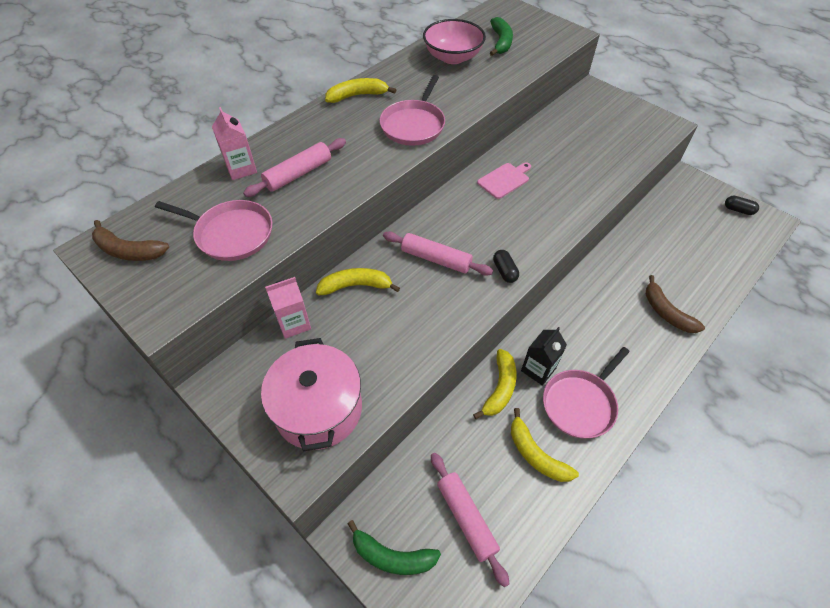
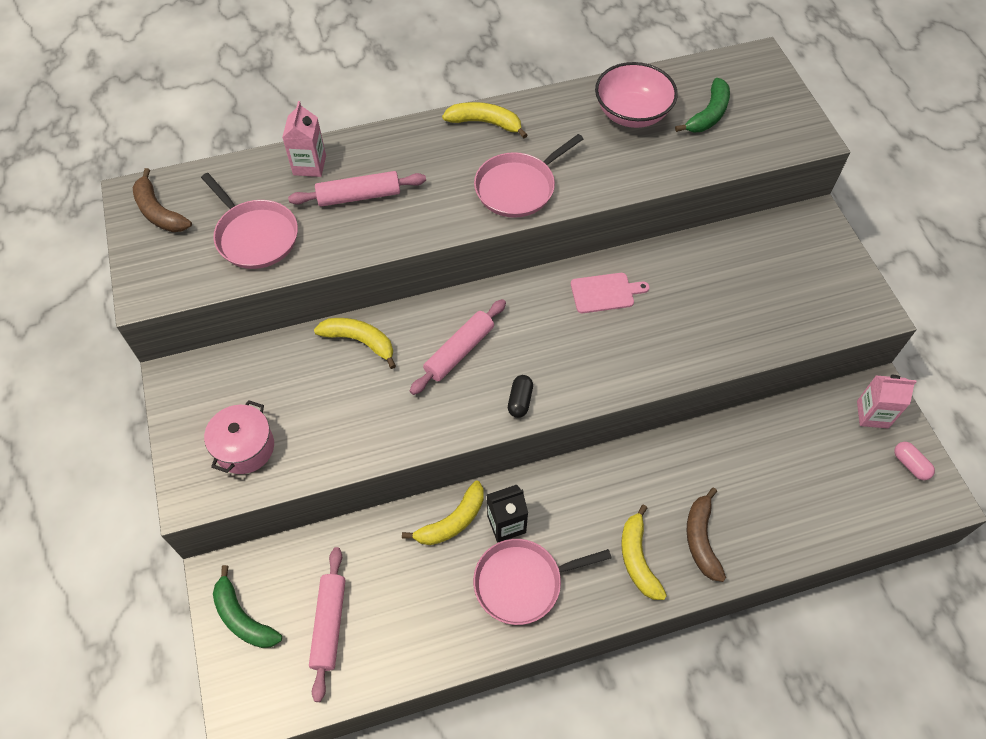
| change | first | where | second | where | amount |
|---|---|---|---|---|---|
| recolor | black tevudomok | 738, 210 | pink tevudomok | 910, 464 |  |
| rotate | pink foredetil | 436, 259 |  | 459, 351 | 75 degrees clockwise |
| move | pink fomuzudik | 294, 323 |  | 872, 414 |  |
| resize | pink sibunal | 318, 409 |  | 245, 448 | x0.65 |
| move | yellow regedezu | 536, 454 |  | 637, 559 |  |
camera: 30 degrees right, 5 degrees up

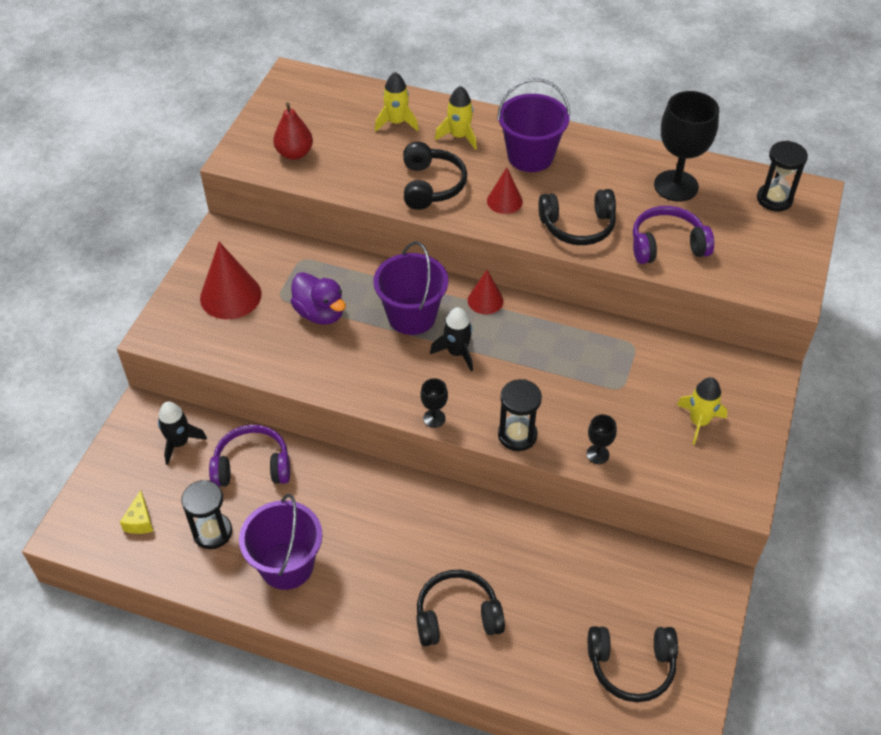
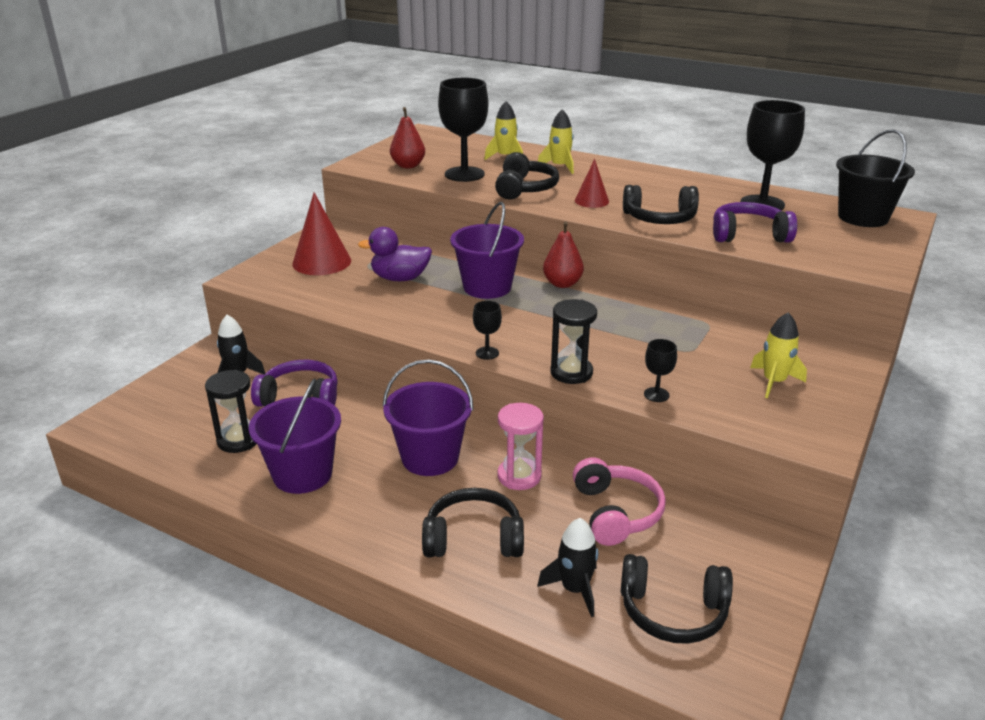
| change | first | where | second | where | amount |
|---|---|---|---|---|---|
| move | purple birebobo | 530, 156 |  | 430, 458 |  |
| replace | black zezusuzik | 774, 199 | black birebobo | 863, 217 |  |
| replace | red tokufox | 485, 300 | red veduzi | 562, 284 |  |
| rotate | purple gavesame | 320, 313 |  | 400, 278 | 120 degrees clockwise |
| move | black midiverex | 457, 352 |  | 574, 589 |  |
| delete | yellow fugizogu | 140, 521 |  |  |  |
| insert |  |  | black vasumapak | 464, 174 |  |
| insert |  |  | pink zezusuzik | 519, 476 |  |
| insert |  |  | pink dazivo | 616, 512 |  |
camera: 10 degrees right, 20 degrees down

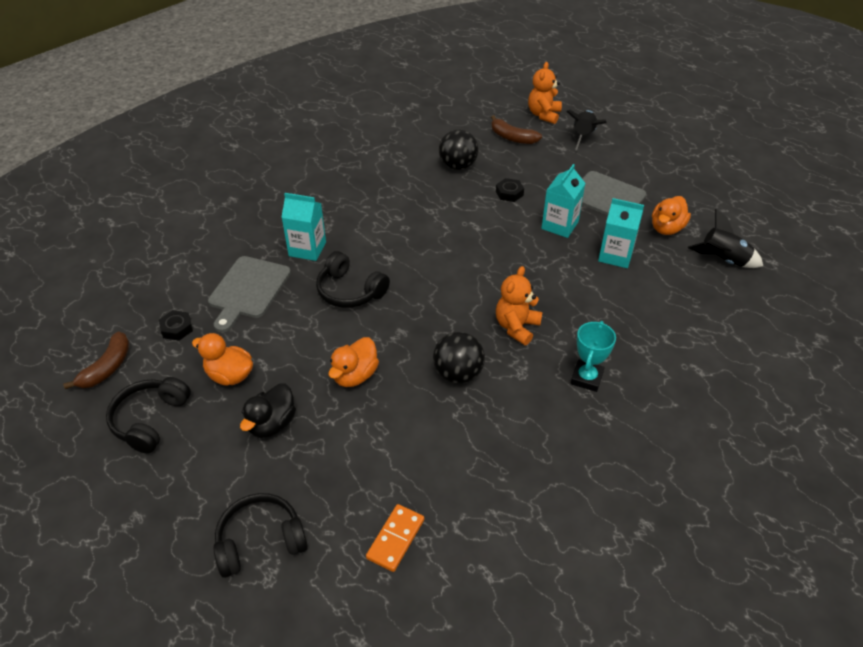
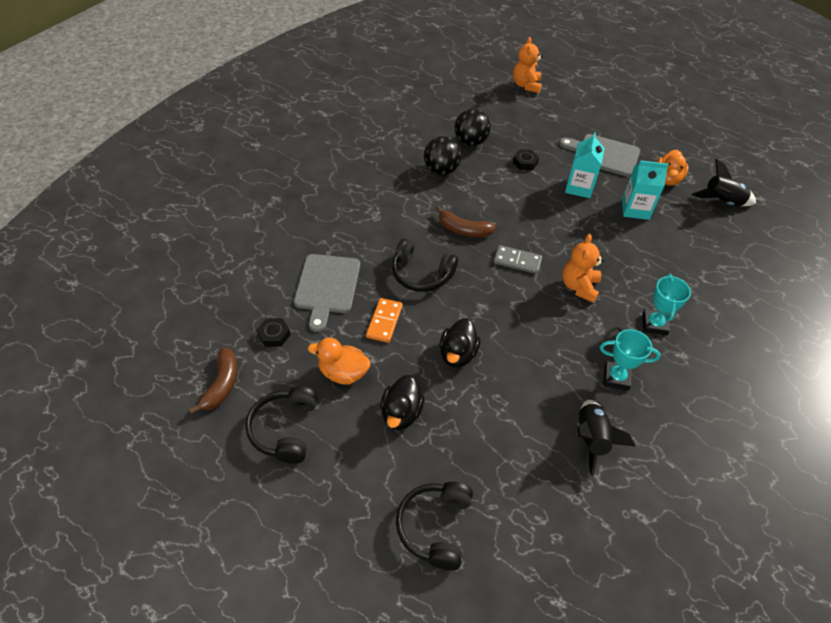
| change | first | where | second | where | amount |
|---|---|---|---|---|---|
| move | black midiverex | 583, 136 |  | 591, 439 |  |
| move | brown regedezu | 512, 137 |  | 463, 230 |  |
| delete | turquoise fomuzudik | 307, 249 |  |  |  |
| move | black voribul | 458, 374 |  | 441, 170 |  |
| recolor | orange gavesame | 355, 375 | black gavesame | 457, 354 |  |
| rotate | black dazivo | 260, 541 |  | 435, 527 | 45 degrees counterclockwise |
| move | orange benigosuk | 395, 539 |  | 384, 321 |  |
| insert |  |  | grey benigosuk | 517, 261 |  |
| insert |  |  | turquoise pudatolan | 616, 378 |  |
camera: 15 degrees left, 5 degrees up

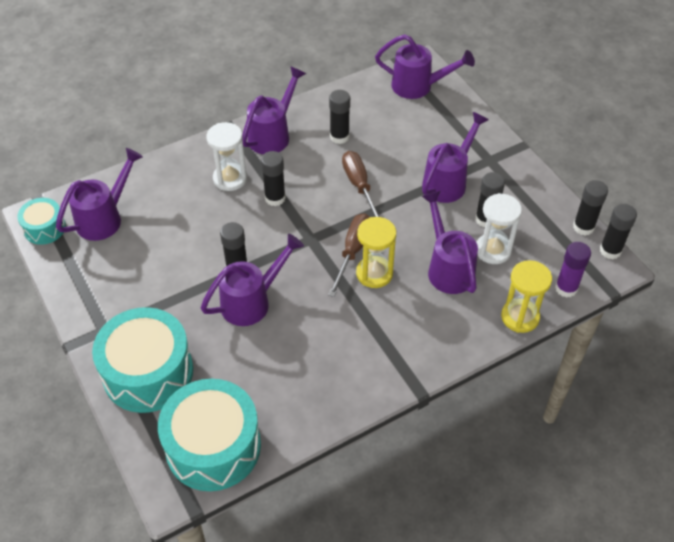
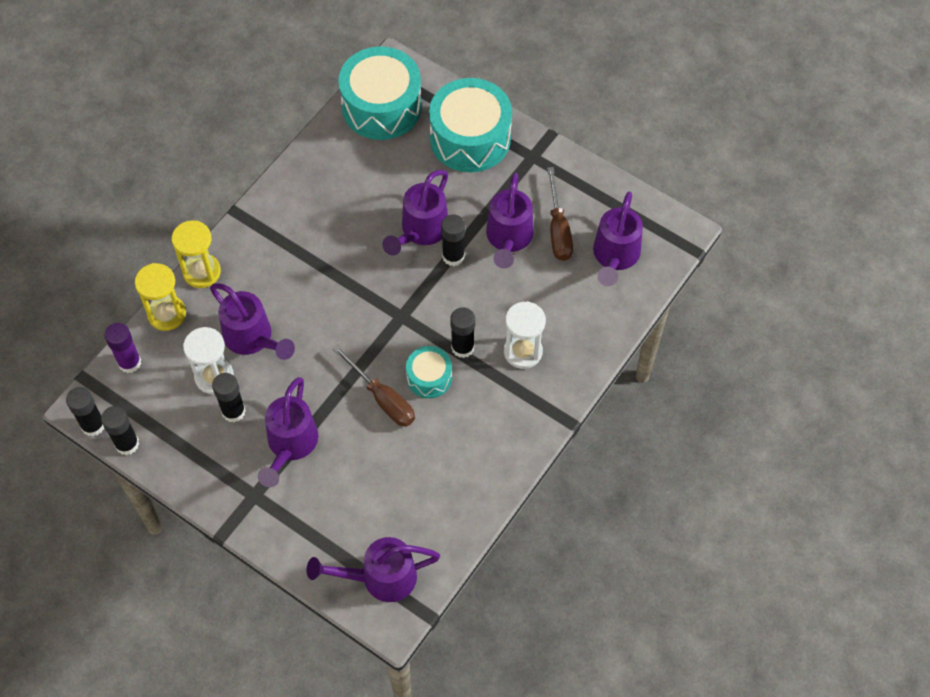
| change | first | where | second | where | amount |
|---|---|---|---|---|---|
| move | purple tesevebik | 272, 134 |  | 508, 239 |  |
| delete | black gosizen | 339, 137 |  |  |  |
| move | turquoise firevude | 44, 228 |  | 429, 377 |  |
| move | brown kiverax | 353, 251 |  | 558, 229 |  |
| move | yellow zezusuzik | 374, 273 |  | 202, 272 |  |
camera: 155 degrees right, 10 degrees up

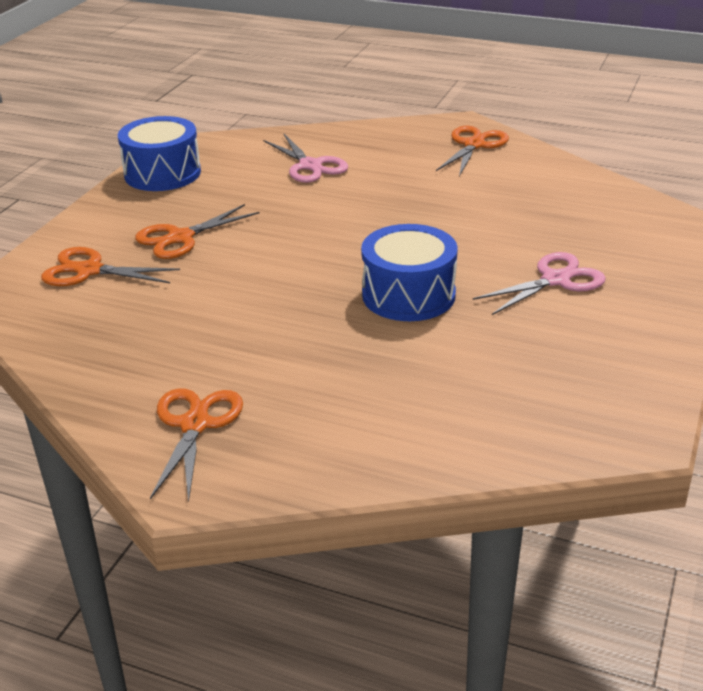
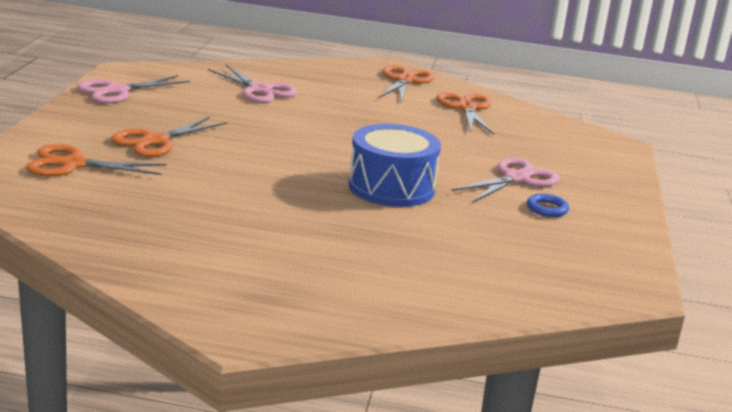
| change | first | where | second | where | amount |
|---|---|---|---|---|---|
| replace | blue firevude | 162, 173 | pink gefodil | 117, 91 |  |
| move | orange gefodil | 195, 424 |  | 466, 108 |  |
| insert |  |  | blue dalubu | 547, 209 |  |
camera: 15 degrees left, 10 degrees down

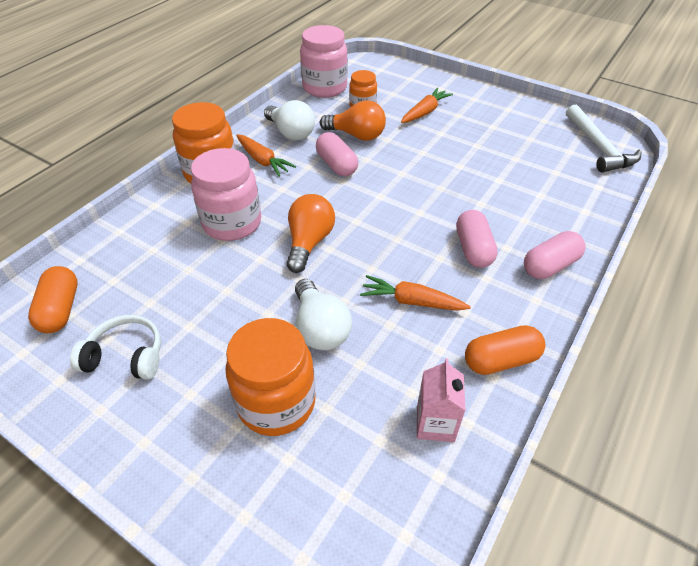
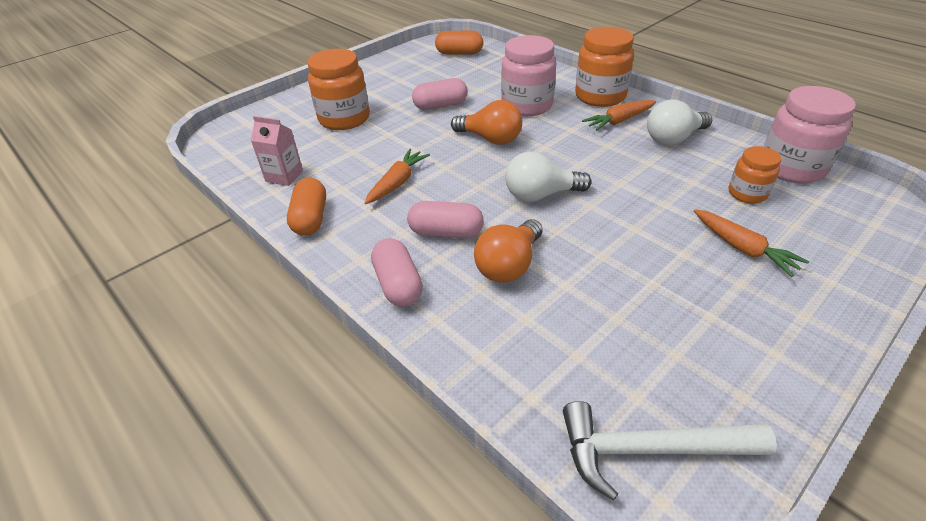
| change | first | where | second | where | amount |
|---|---|---|---|---|---|
| move | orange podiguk | 356, 135 |  | 509, 265 |  |
| move | pink tevudomok | 336, 165 |  | 440, 105 |  |
| move | white podiguk | 320, 328 |  | 541, 195 |  |
| delete | white dazivo | 126, 356 |  |  |  |
camera: 105 degrees right, 5 degrees down

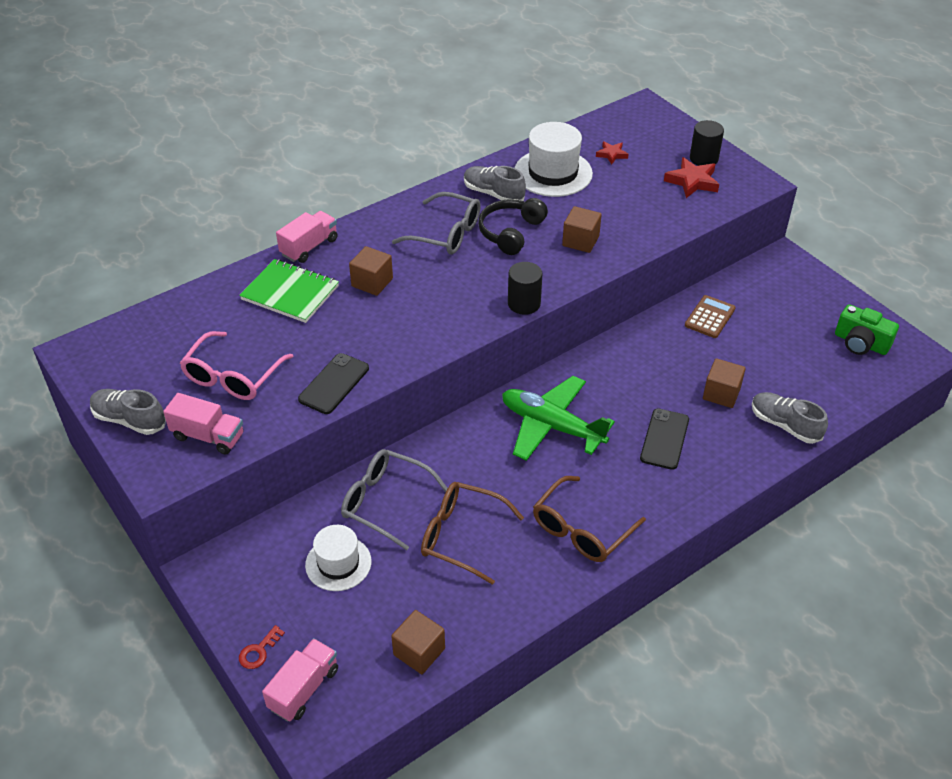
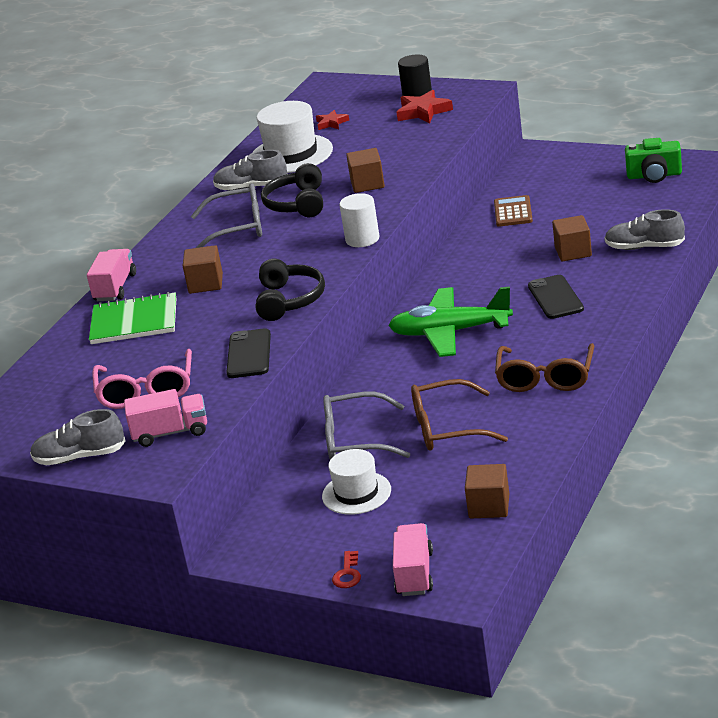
| change | first | where | second | where | amount |
|---|---|---|---|---|---|
| recolor | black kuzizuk | 524, 303 | white kuzizuk | 362, 239 |  |
| insert |  |  | black dazivo | 289, 300 |  |
camera: 25 degrees left, 15 degrees down

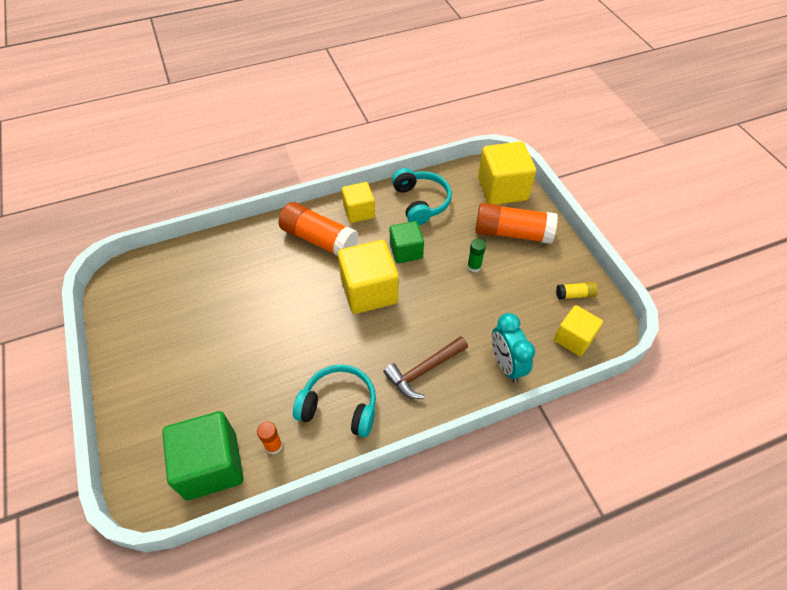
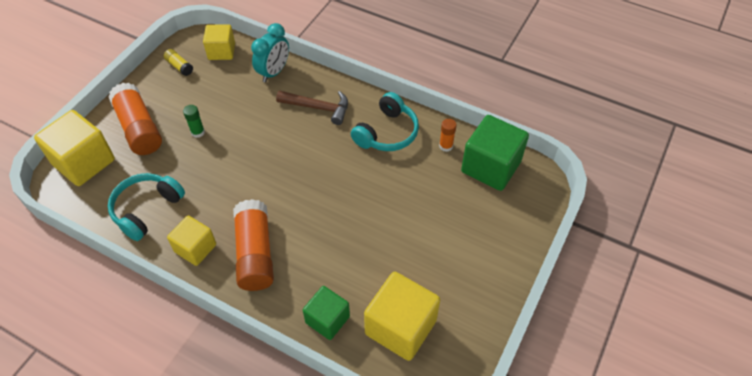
| change | first | where | second | where | amount |
|---|---|---|---|---|---|
| move | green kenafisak | 406, 251 |  | 327, 319 |  |
| move | yellow kenafisak | 369, 291 |  | 400, 327 |  |
| rotate | turquoise dazivo | 339, 406 |  | 387, 133 | 120 degrees counterclockwise |
camera: 130 degrees left, 0 degrees up

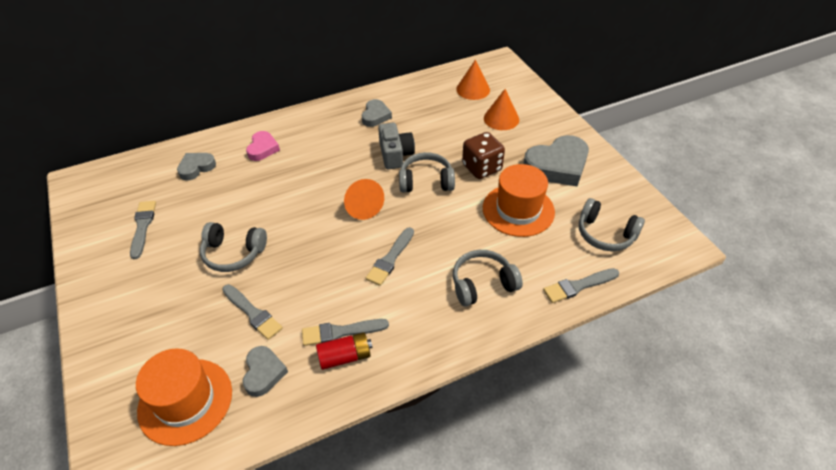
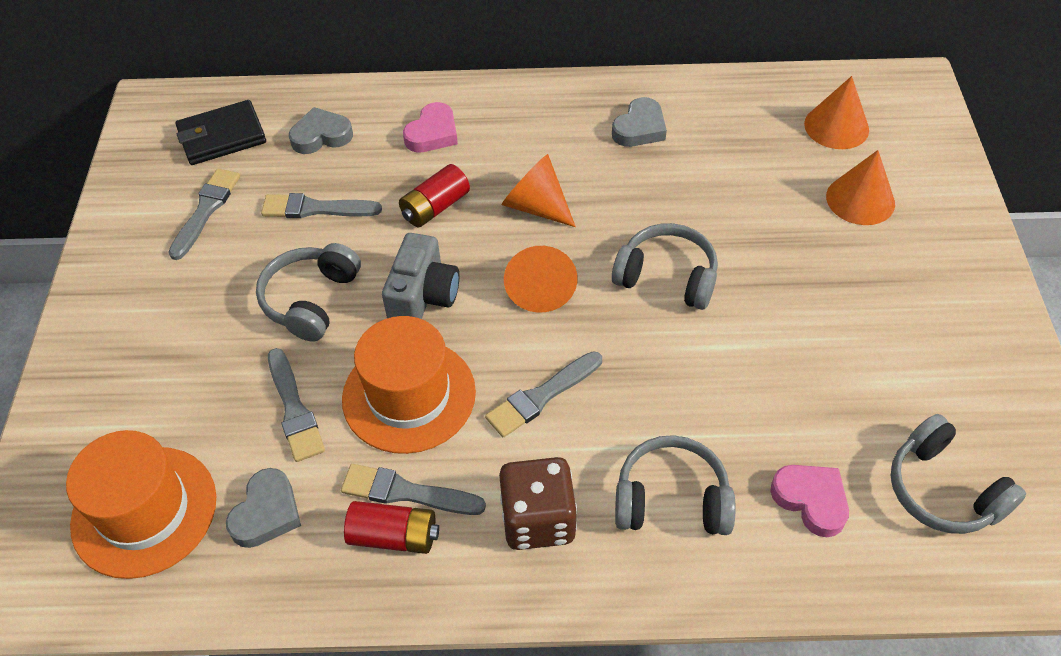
| change | first | where | second | where | amount |
|---|---|---|---|---|---|
| move | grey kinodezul | 395, 154 |  | 423, 295 |  |
| move | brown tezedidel | 481, 168 |  | 538, 519 |  |
| delete | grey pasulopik | 557, 166 |  |  |  |
| move | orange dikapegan | 518, 210 |  | 409, 395 |  |
| rotate | grey dazivo | 233, 253 |  | 311, 300 | 75 degrees clockwise |
| move | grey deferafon | 578, 286 |  | 315, 208 |  |
| insert |  |  | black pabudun | 222, 137 |  |
| insert |  |  | orange tokufox | 536, 206 |  |
| insert |  |  | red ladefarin | 435, 207 |  |
| insert |  |  | pink pasulopik | 811, 500 |  |
camera: 25 degrees right, 5 degrees up

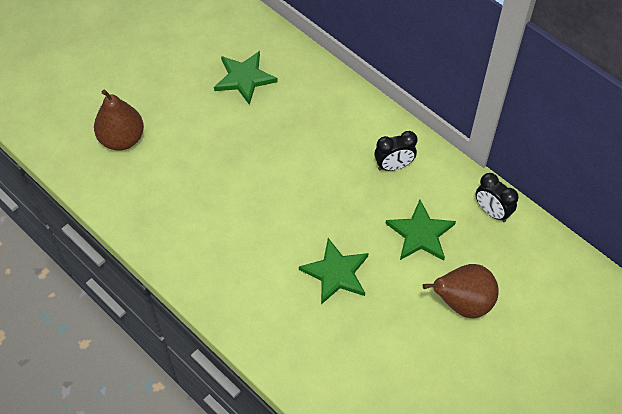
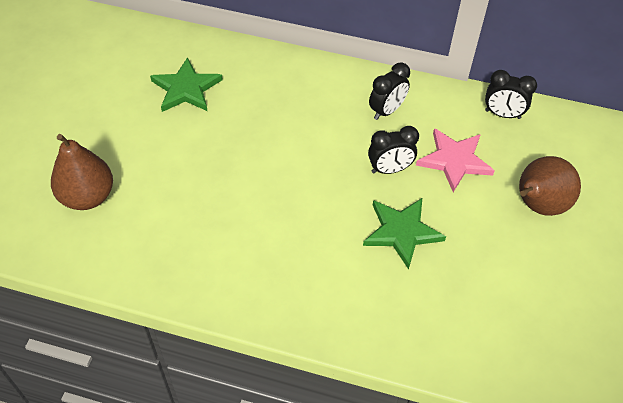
| change | first | where | second | where | amount |
|---|---|---|---|---|---|
| recolor | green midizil | 420, 233 | pink midizil | 454, 160 |  |
| insert |  |  | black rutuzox | 389, 169 |  |
camera: 30 degrees left, 5 degrees down

